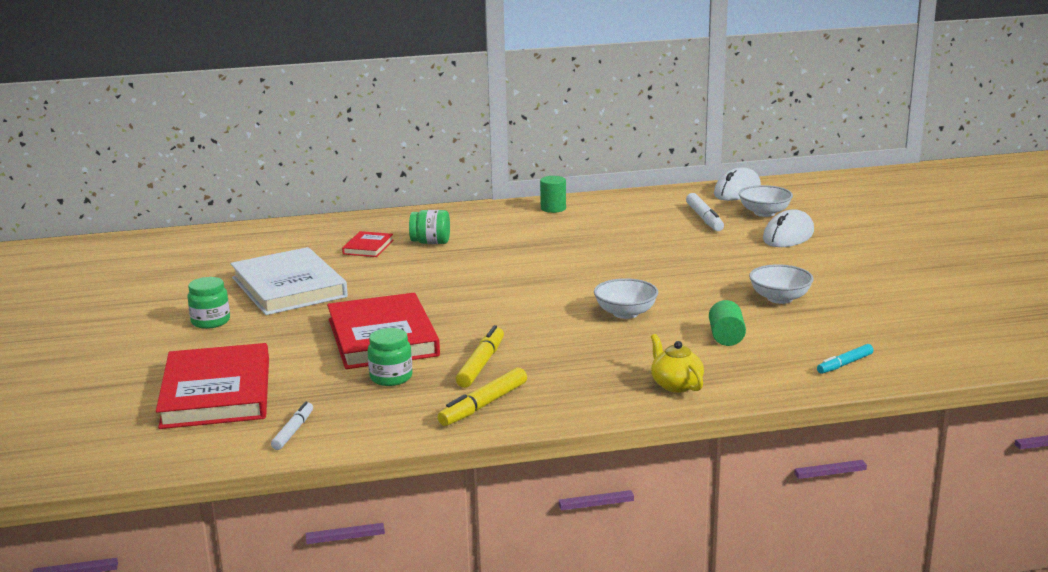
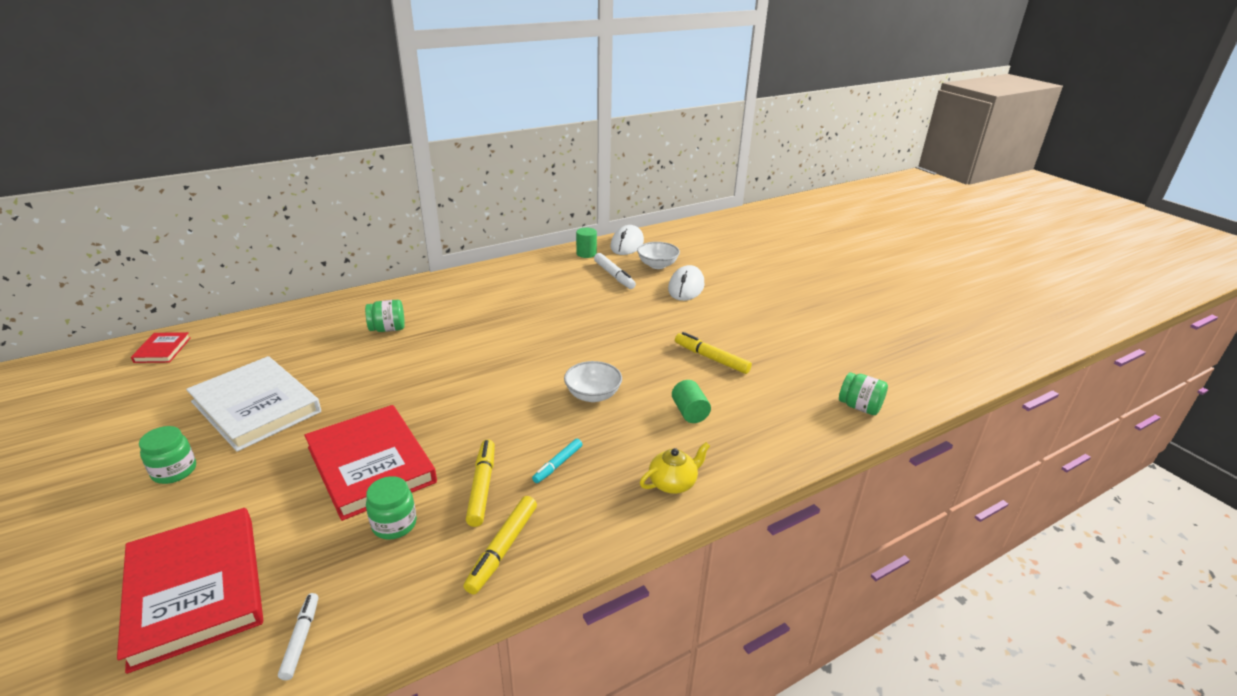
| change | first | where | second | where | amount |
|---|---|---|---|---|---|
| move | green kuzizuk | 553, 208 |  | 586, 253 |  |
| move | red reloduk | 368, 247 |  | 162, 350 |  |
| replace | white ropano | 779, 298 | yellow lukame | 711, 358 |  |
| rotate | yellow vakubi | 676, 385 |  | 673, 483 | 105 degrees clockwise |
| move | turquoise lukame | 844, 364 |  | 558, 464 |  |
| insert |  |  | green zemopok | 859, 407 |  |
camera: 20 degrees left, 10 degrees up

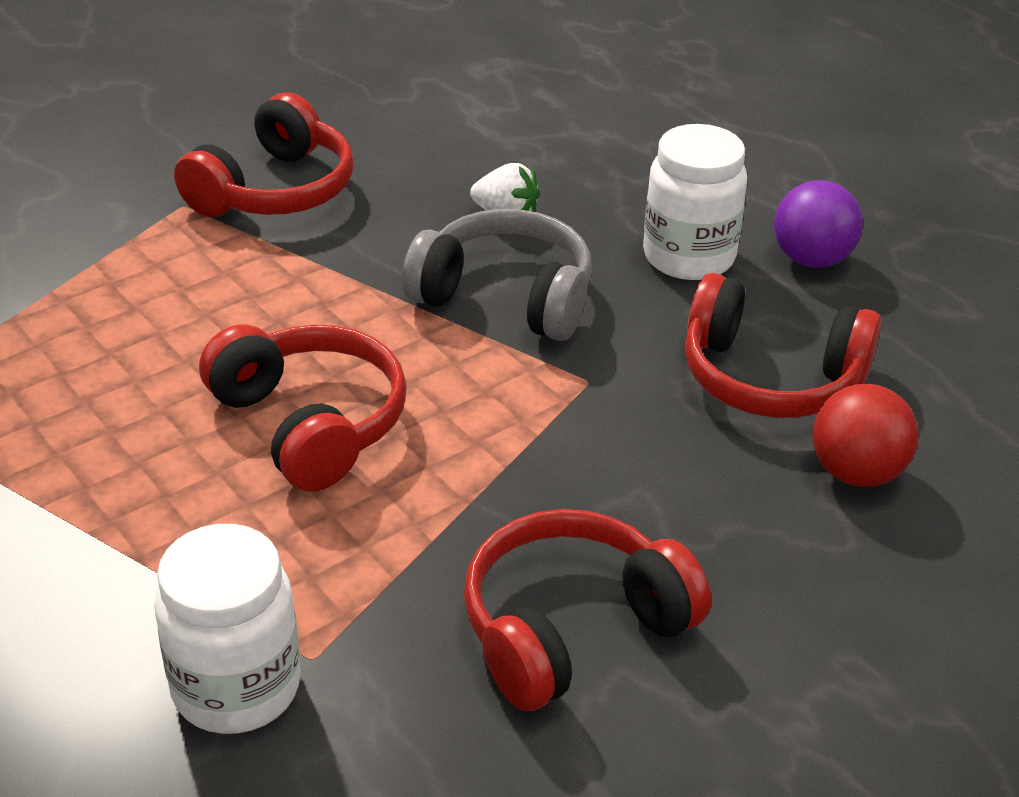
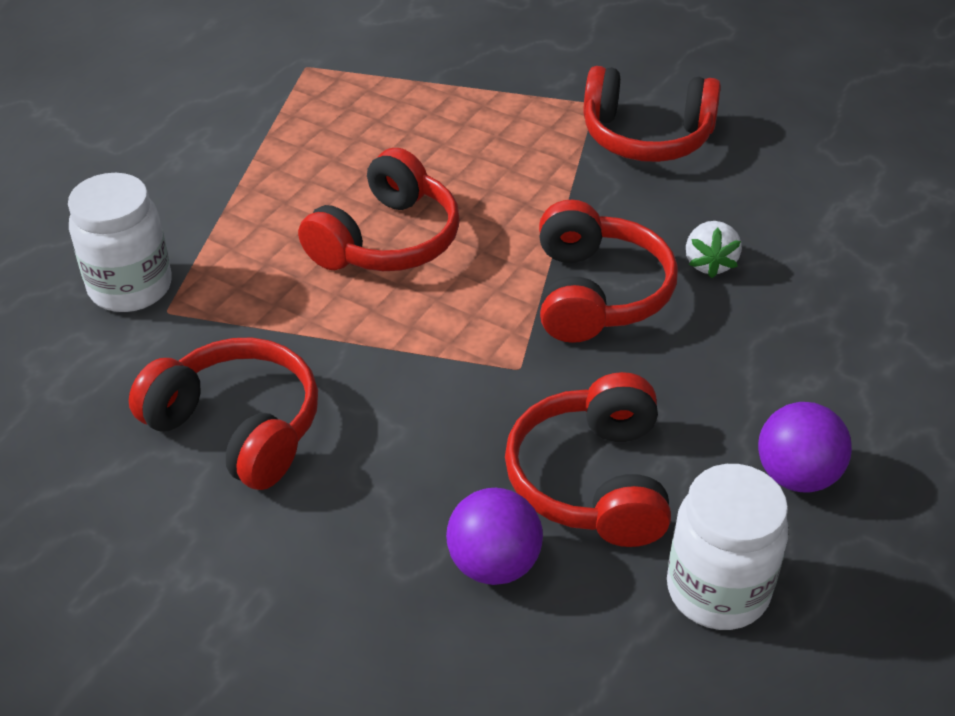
| change | first | where | second | where | amount |
|---|---|---|---|---|---|
| move | white zemopok | 689, 257 |  | 717, 590 |  |
| recolor | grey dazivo | 505, 297 | red dazivo | 596, 293 |  |
| recolor | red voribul | 856, 472 | purple voribul | 494, 564 |  |
camera: 70 degrees right, 5 degrees up

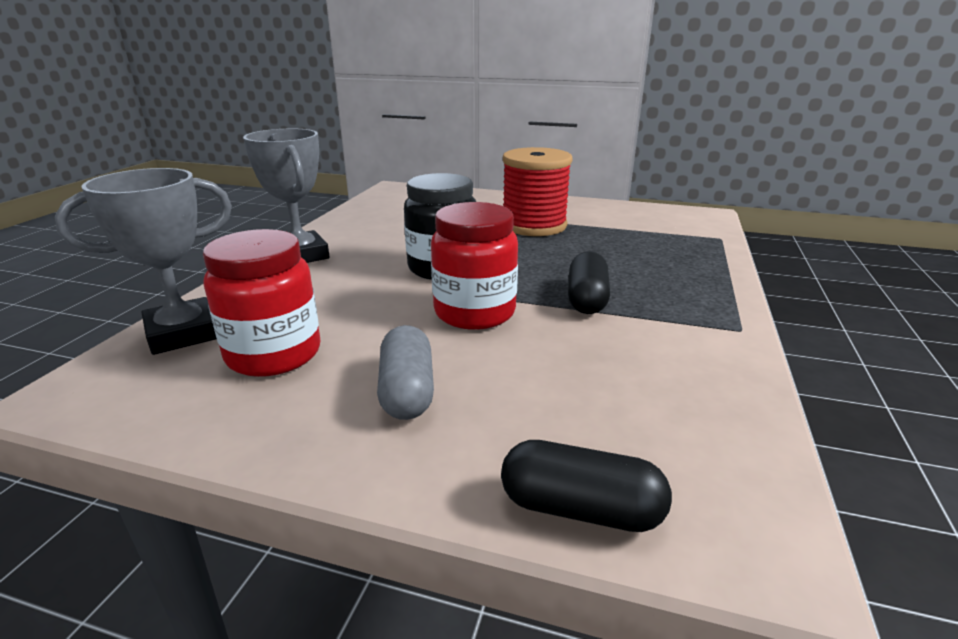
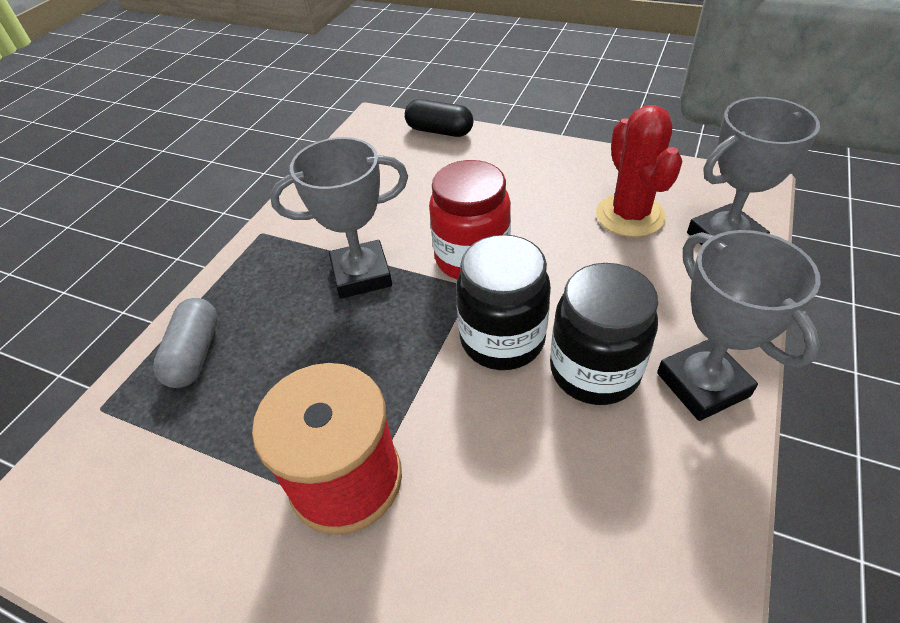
| change | first | where | second | where | amount |
|---|---|---|---|---|---|
| replace | red zemopok | 274, 354 | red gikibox | 630, 215 |  |
| replace | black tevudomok | 587, 299 | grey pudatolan | 361, 275 |  |
| move | grey tevudomok | 407, 391 |  | 195, 354 |  |
| insert |  |  | black zemopok | 594, 370 |  |
camera: 170 degrees left, 20 degrees up

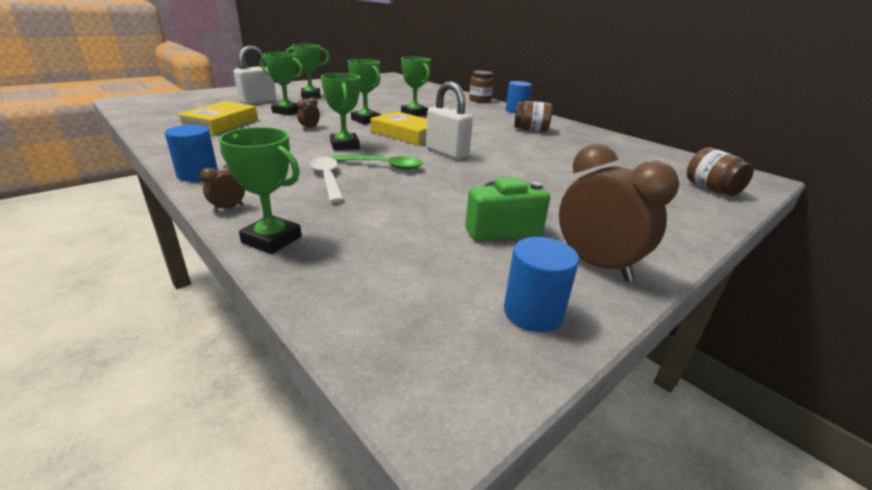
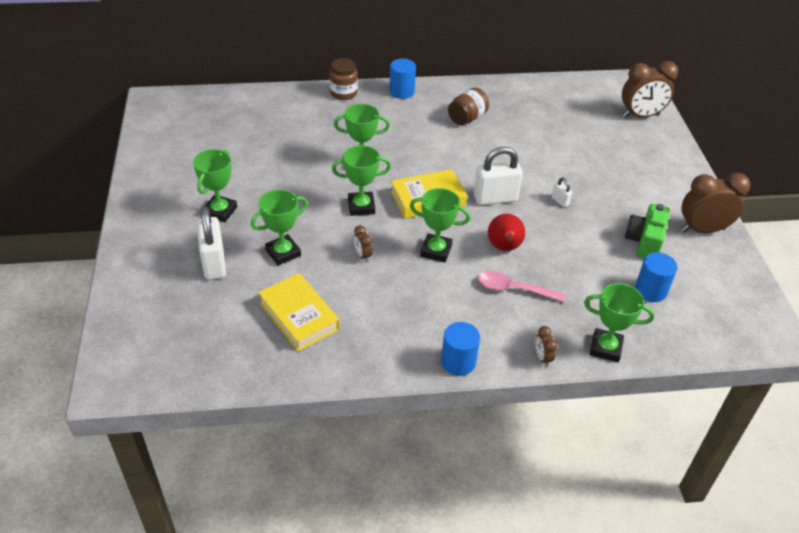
| change | first | where | second | where | amount |
|---|---|---|---|---|---|
| rotate | green pudatolan | 272, 240 |  | 605, 348 | 45 degrees clockwise |
| replace | brown zemopok | 711, 189 | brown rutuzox | 640, 115 |  |
| replace | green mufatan | 383, 166 | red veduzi | 504, 248 |  |
| recolor | white mufatan | 327, 179 | pink mufatan | 514, 289 |  |
| move | blue kuzizuk | 533, 312 |  | 650, 290 |  |
| insert |  |  | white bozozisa | 560, 201 |  |
camera: 55 degrees left, 15 degrees up

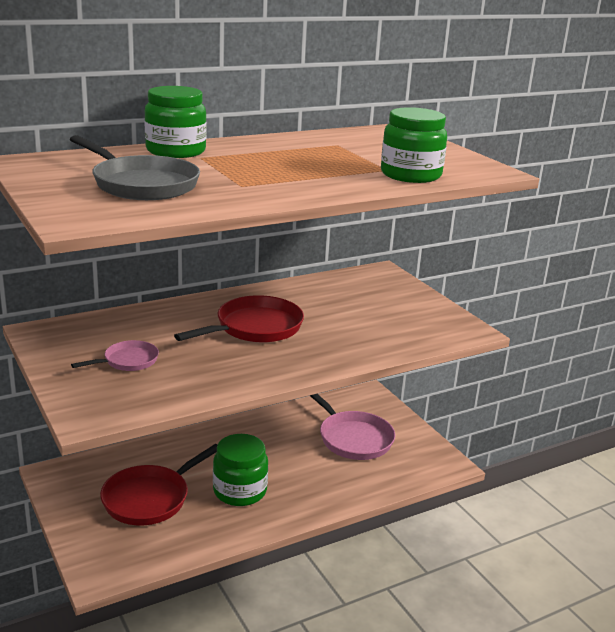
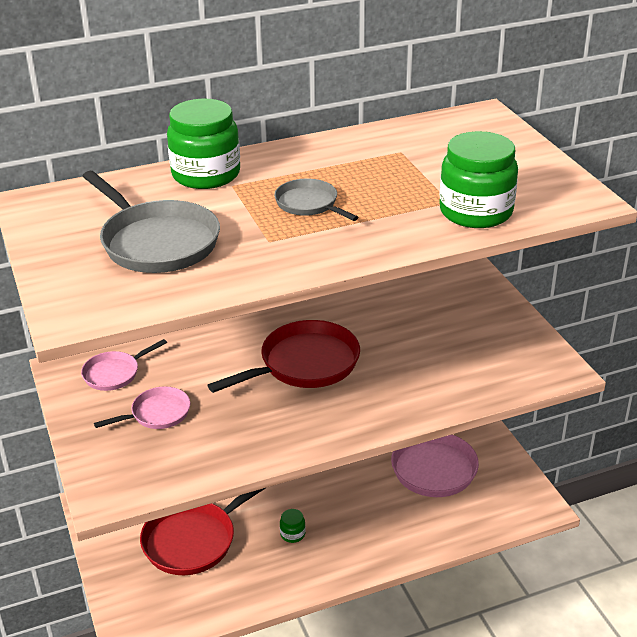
| change | first | where | second | where | amount |
|---|---|---|---|---|---|
| resize | green zemopok | 240, 491 |  | 292, 534 | x0.42 |
| insert |  |  | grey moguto | 309, 204 |  |
| insert |  |  | pink moguto | 115, 373 |  |
camera: 10 degrees right, 10 degrees up

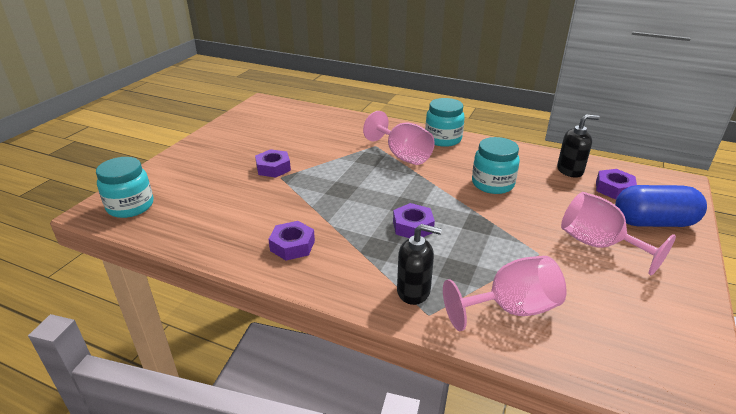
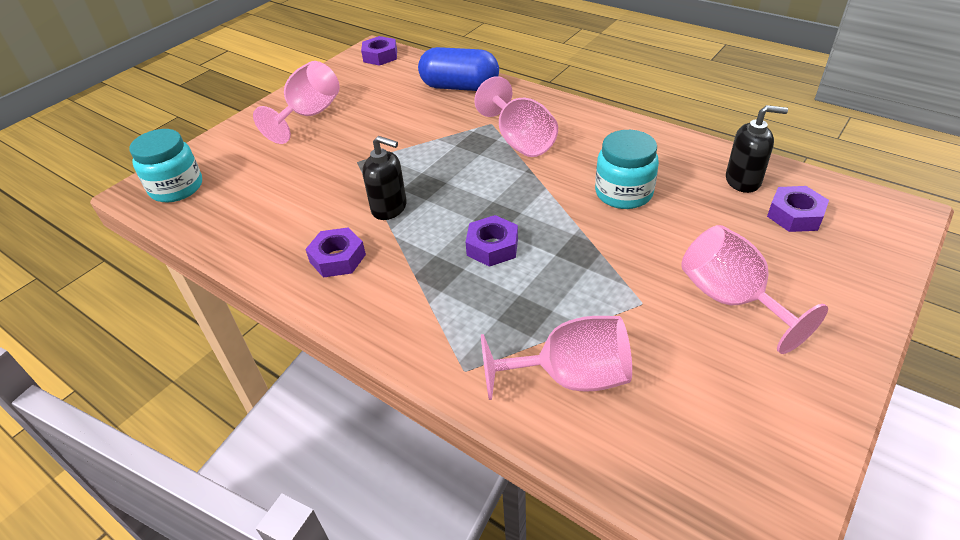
| change | first | where | second | where | amount |
|---|---|---|---|---|---|
| delete | turquoise zemopok | 443, 139 |  |  |  |
| move | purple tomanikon | 273, 168 |  | 380, 56 |  |
| move | blue tevudomok | 653, 222 |  | 460, 87 |  |
| move | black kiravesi | 414, 291 |  | 389, 208 |  |
| insert |  |  | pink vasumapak | 309, 115 |  |
camera: 15 degrees right, 10 degrees up

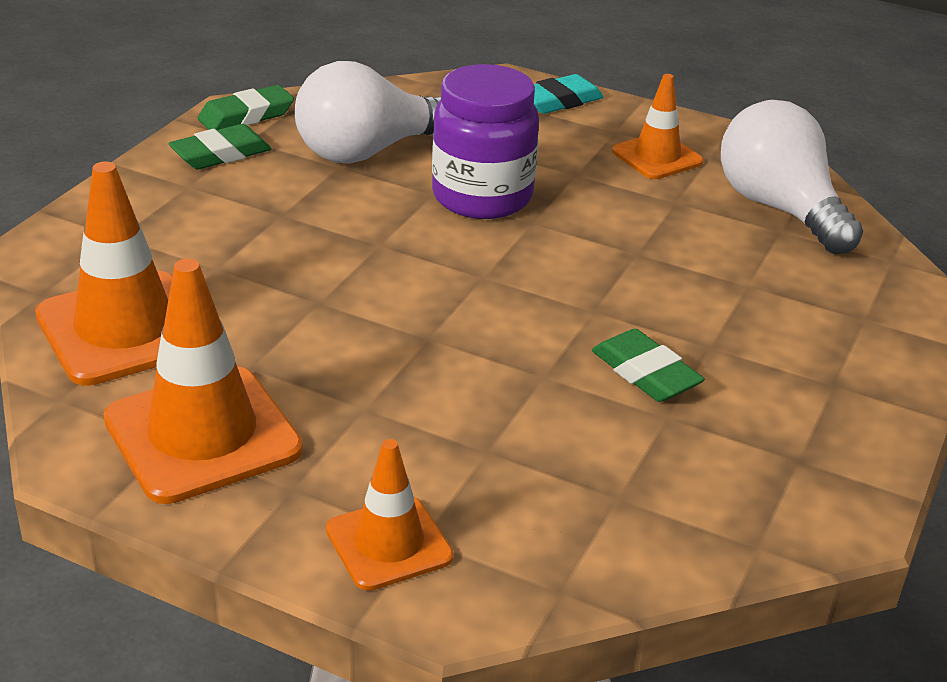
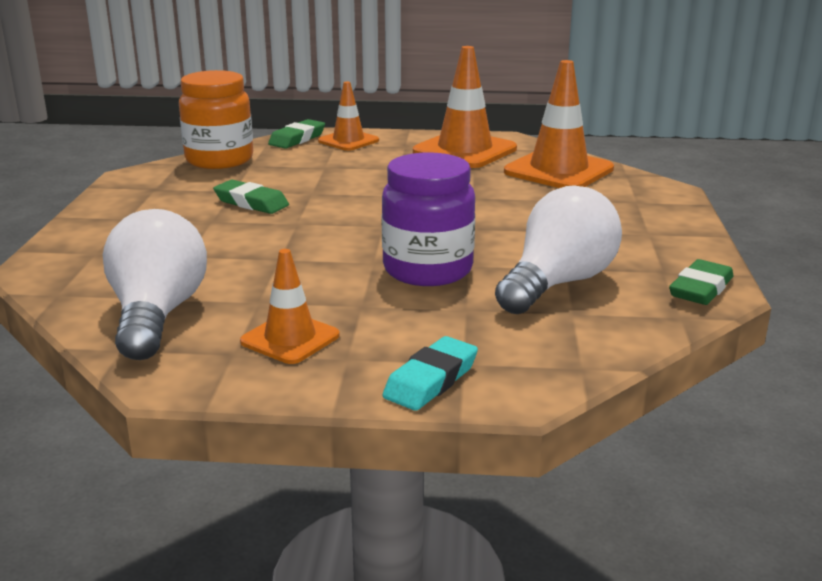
| change | first | where | second | where | amount |
|---|---|---|---|---|---|
| rotate | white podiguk | 780, 209 |  | 157, 315 | 135 degrees counterclockwise |
| move | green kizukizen | 221, 154 |  | 297, 139 |  |
| insert |  |  | orange zemopok | 219, 160 |  |
camera: 160 degrees right, 10 degrees down

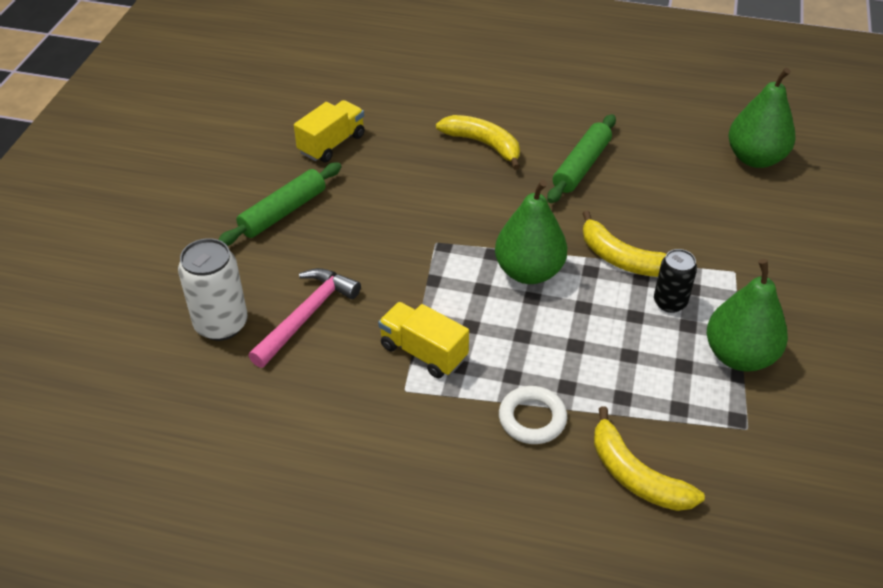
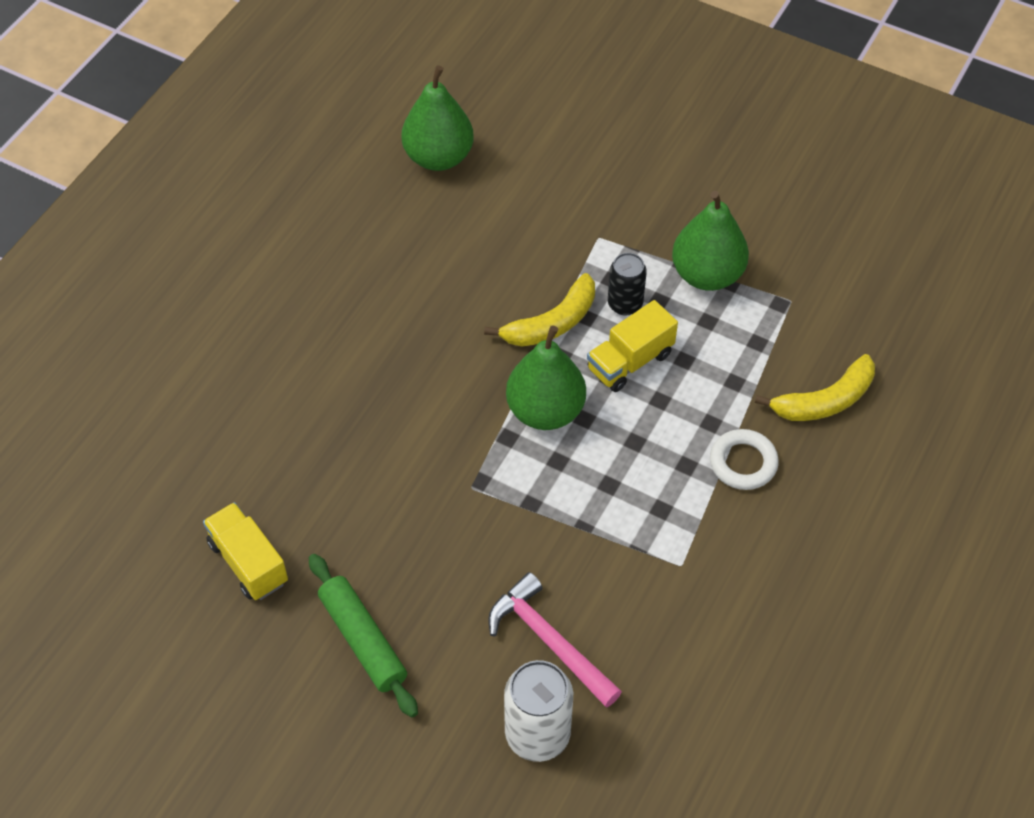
| change | first | where | second | where | amount |
|---|---|---|---|---|---|
| delete | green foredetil | 581, 166 |  |  |  |
| delete | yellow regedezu | 483, 144 |  |  |  |
| move | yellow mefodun | 423, 352 |  | 630, 361 |  |
camera: 75 degrees left, 10 degrees up

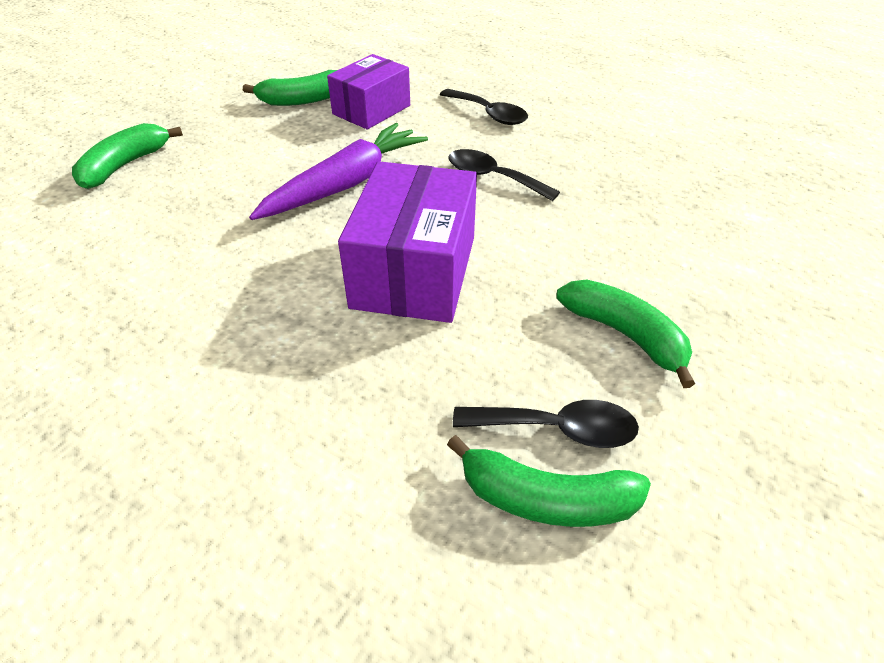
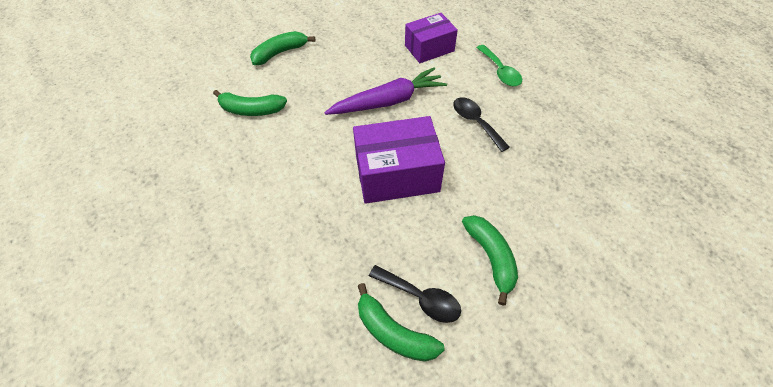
| change | first | where | second | where | amount |
|---|---|---|---|---|---|
| move | green regedezu | 303, 100 |  | 251, 110 |  |
| recolor | black mufatan | 489, 114 | green mufatan | 500, 71 |  |
| rotate | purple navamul | 414, 271 |  | 397, 174 | 45 degrees clockwise |
camera: 25 degrees right, 10 degrees up

